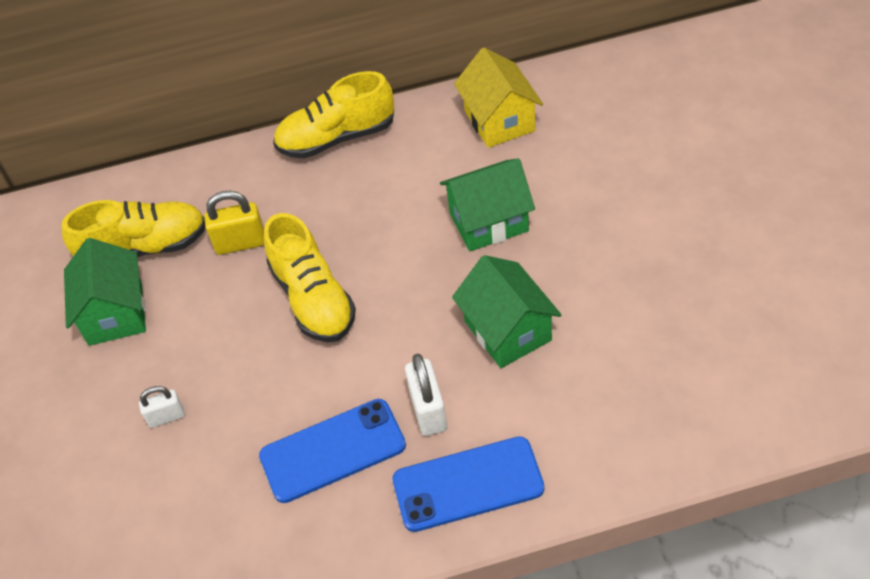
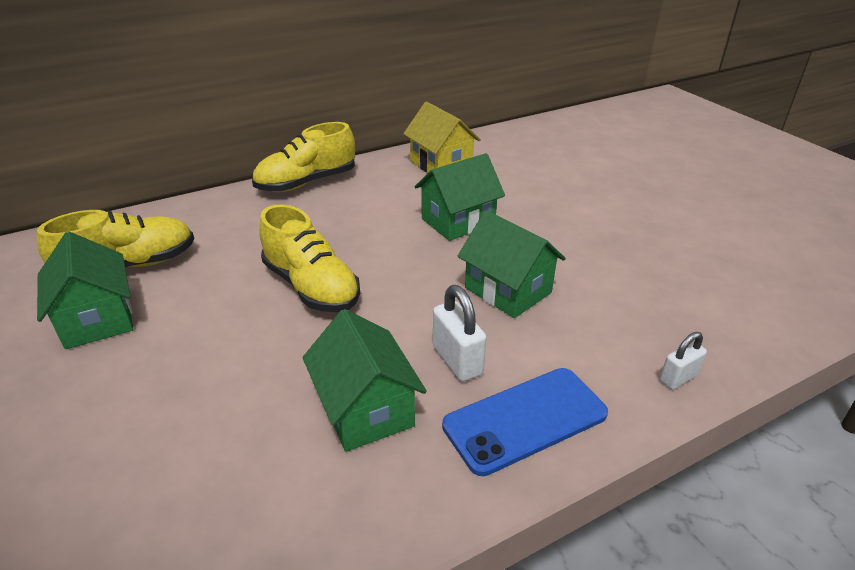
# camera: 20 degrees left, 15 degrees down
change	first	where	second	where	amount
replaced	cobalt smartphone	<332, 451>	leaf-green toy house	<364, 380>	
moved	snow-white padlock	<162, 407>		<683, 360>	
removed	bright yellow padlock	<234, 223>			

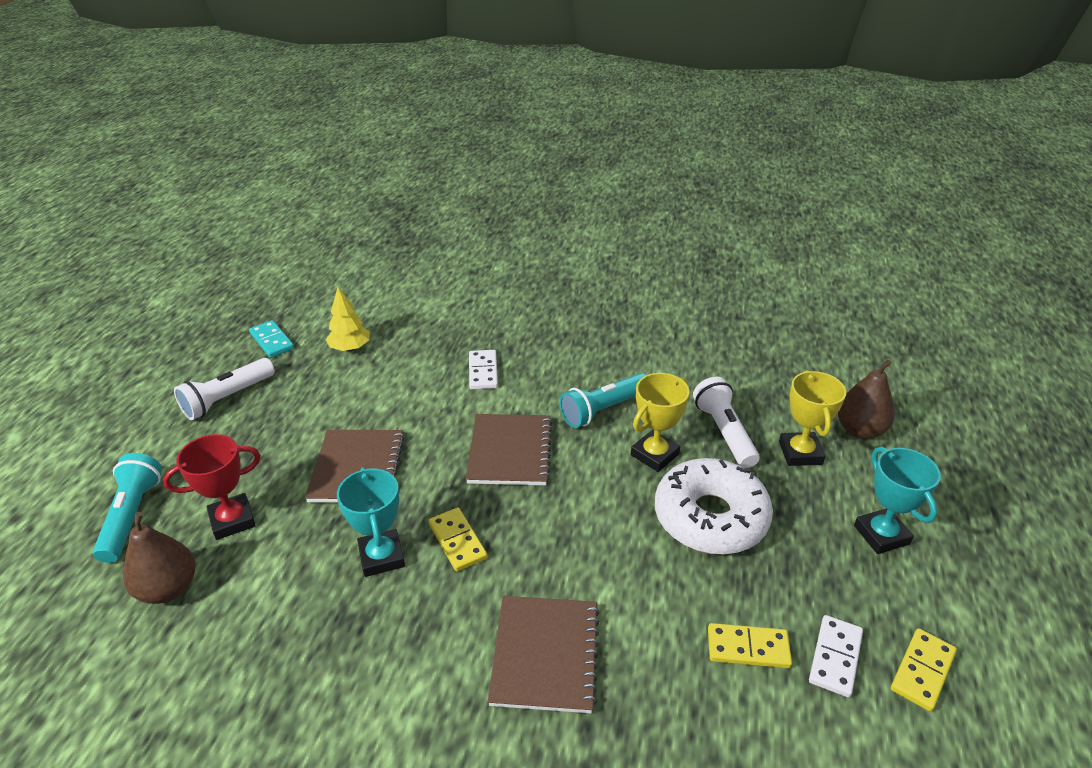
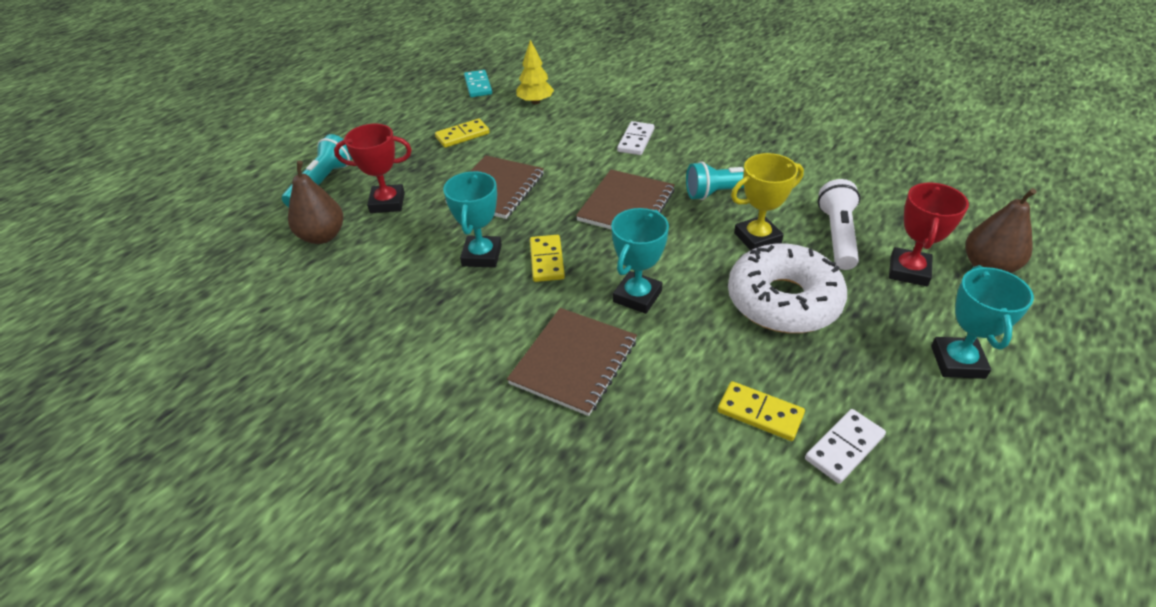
# camera: 25 degrees right, 5 degrees up
change	first	where	second	where	amount
moved	bright yellow domino	<924, 670>		<462, 133>	
added			teal award cup	<640, 261>	
recoloured	bright yellow award cup	<812, 418>	crimson award cup	<929, 234>	
removed	snow-white pocket torch	<224, 389>			

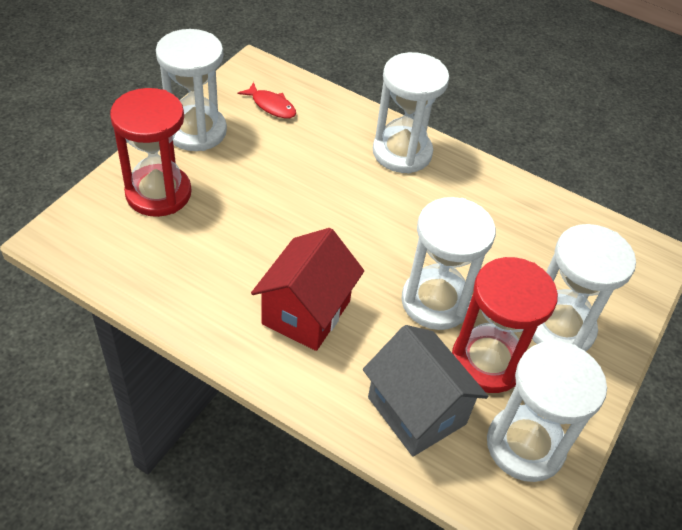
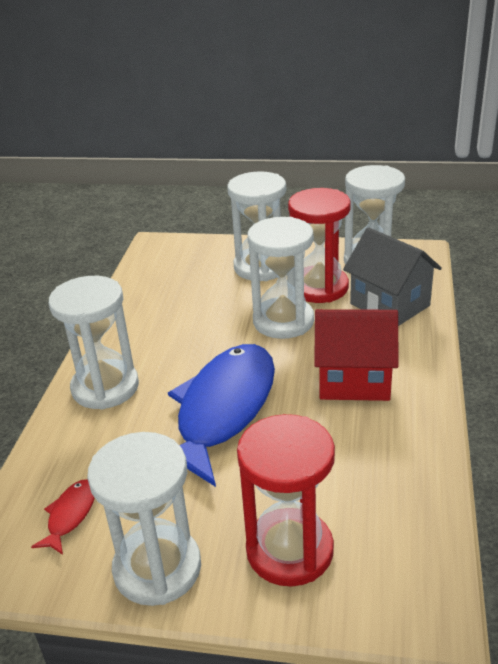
# camera: 105 degrees left, 15 degrees down
change	first	where	second	where	amount
added			cobalt fish	<221, 415>	
turned	ash-grey toy house	<425, 391>		<392, 276>	75 degrees counterclockwise

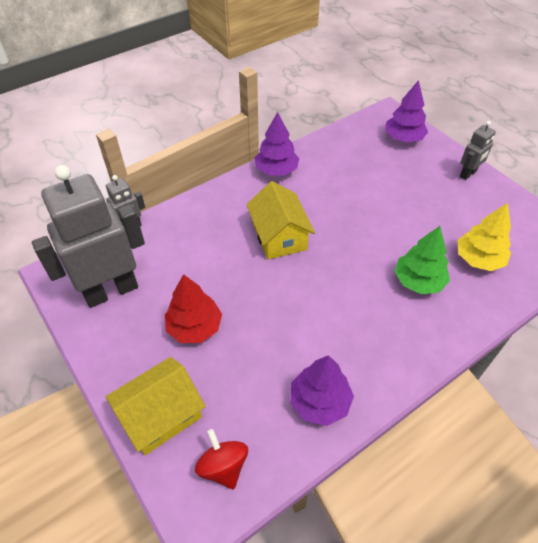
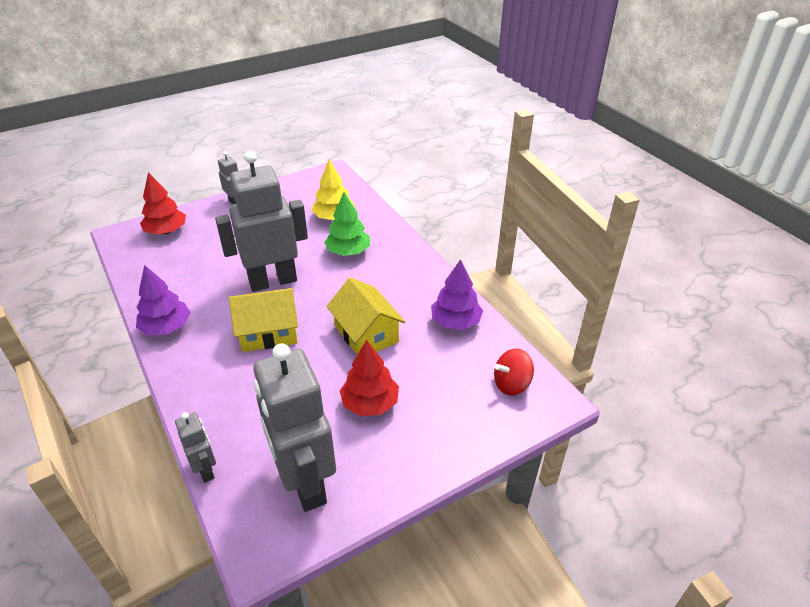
# camera: 85 degrees left, 10 degrees down
change	first	where	second	where	amount
recoloured	royal purple fir tree	<406, 111>	crimson fir tree	<163, 203>	
added			ash-grey toy robot	<261, 221>	
moved	bright yellow toy house	<156, 406>		<366, 316>	

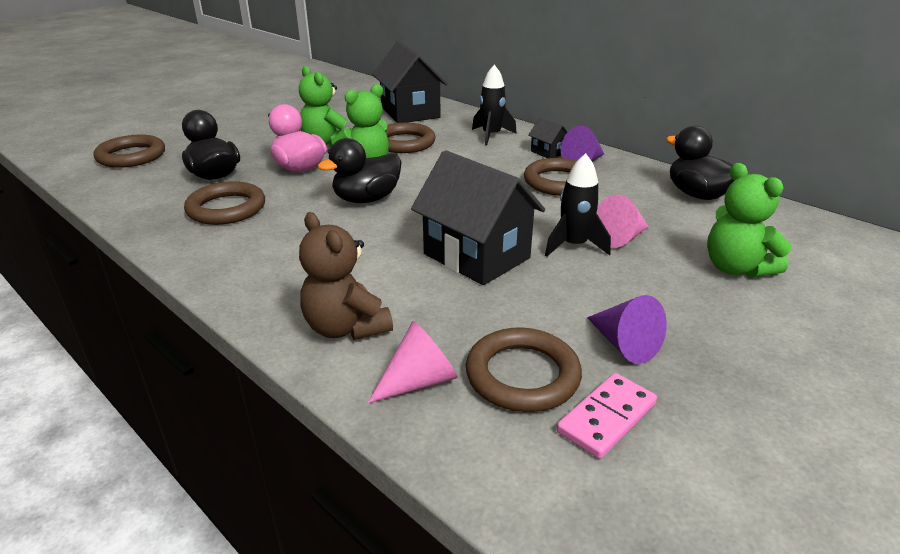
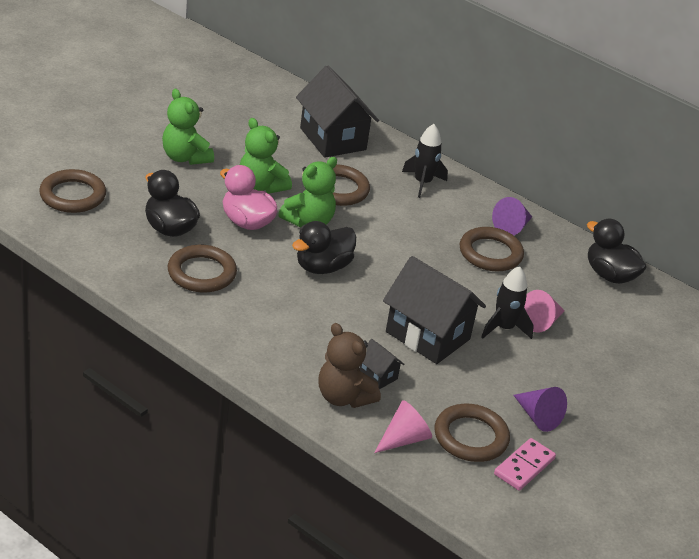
# camera: 10 degrees left, 5 degrees up
change	first	where	second	where	amount
moved	leaf-green teddy bear	<749, 220>		<188, 127>	
moved	ebony toy house	<548, 137>		<382, 364>	

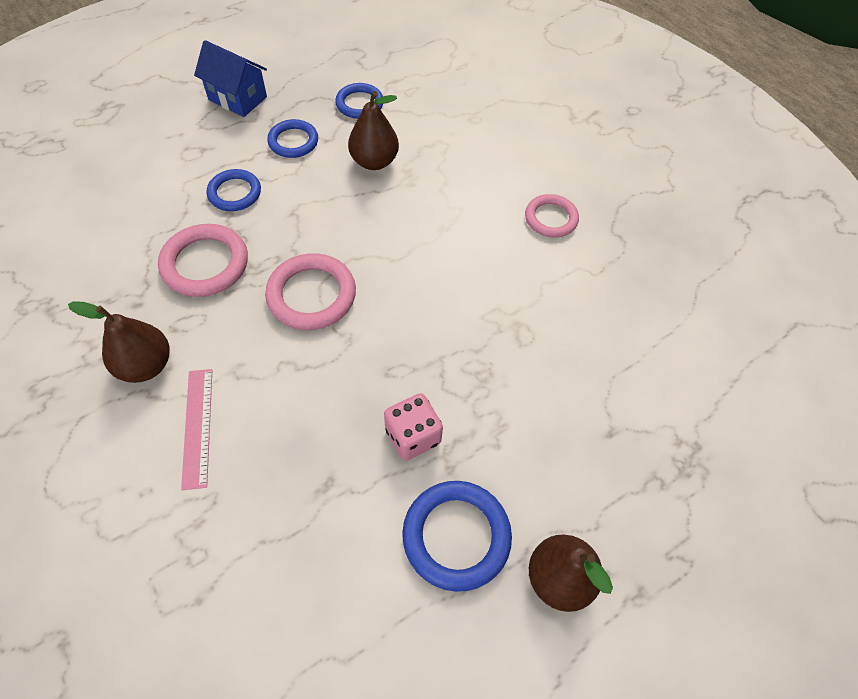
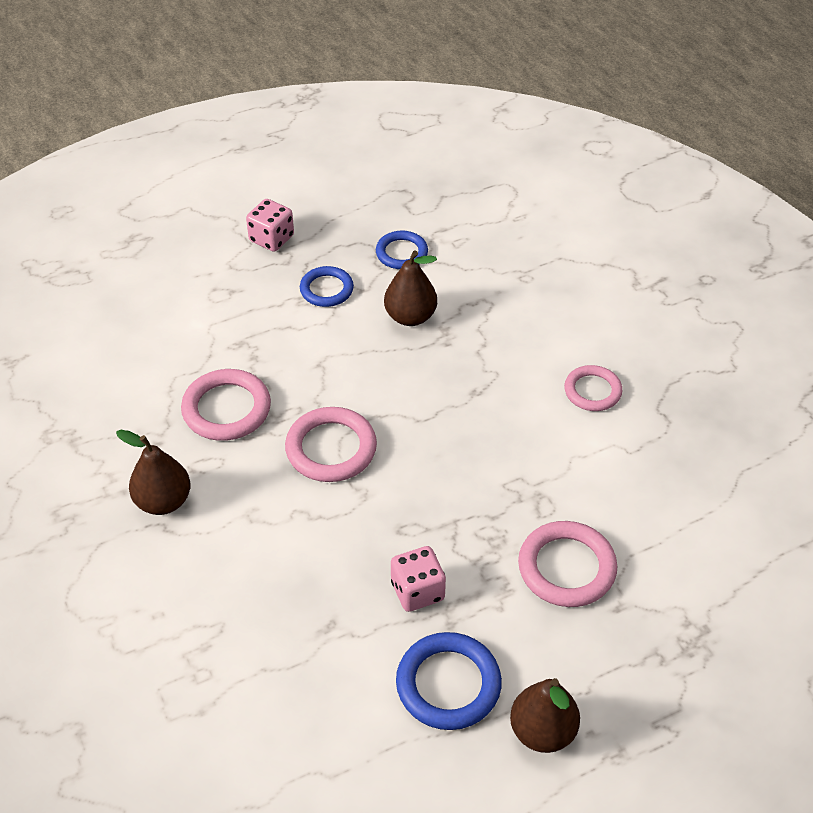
# camera: 10 degrees right, 10 degrees down
change	first	where	second	where	amount
replaced	cobalt toy house	<230, 78>	rosy die	<270, 225>	
added			rosy hoop	<567, 564>	
removed	rosy straightedge	<196, 429>			
removed	cobalt hoop	<234, 190>			

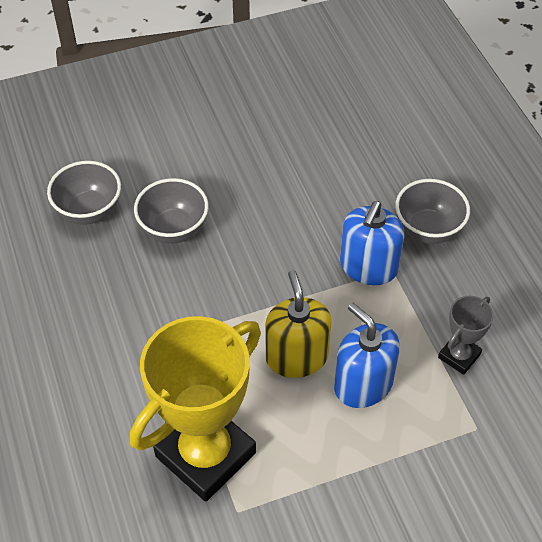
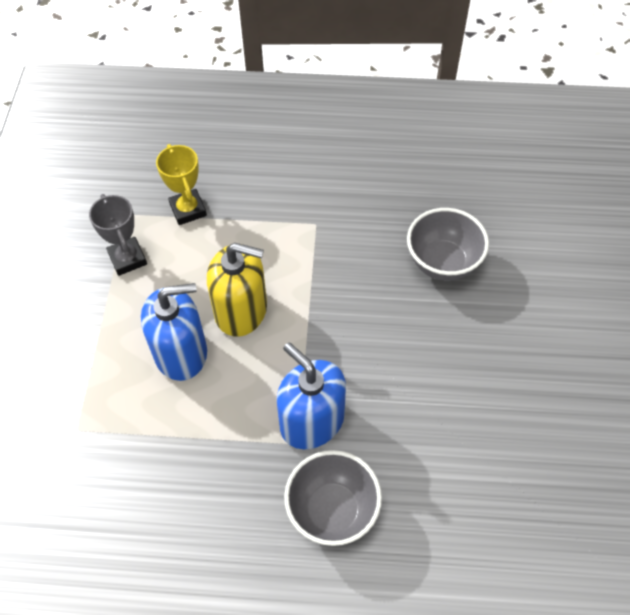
# camera: 115 degrees right, 5 degrees up
change	first	where	second	where	amount
moved	ash-grey award cup	<466, 335>		<118, 235>	
resized	bright yellow award cup	<195, 409>		<181, 184>	x0.46
removed	ash-grey deep dish	<84, 193>			

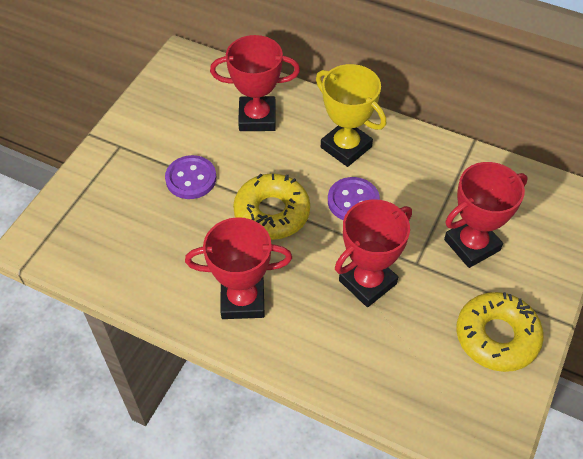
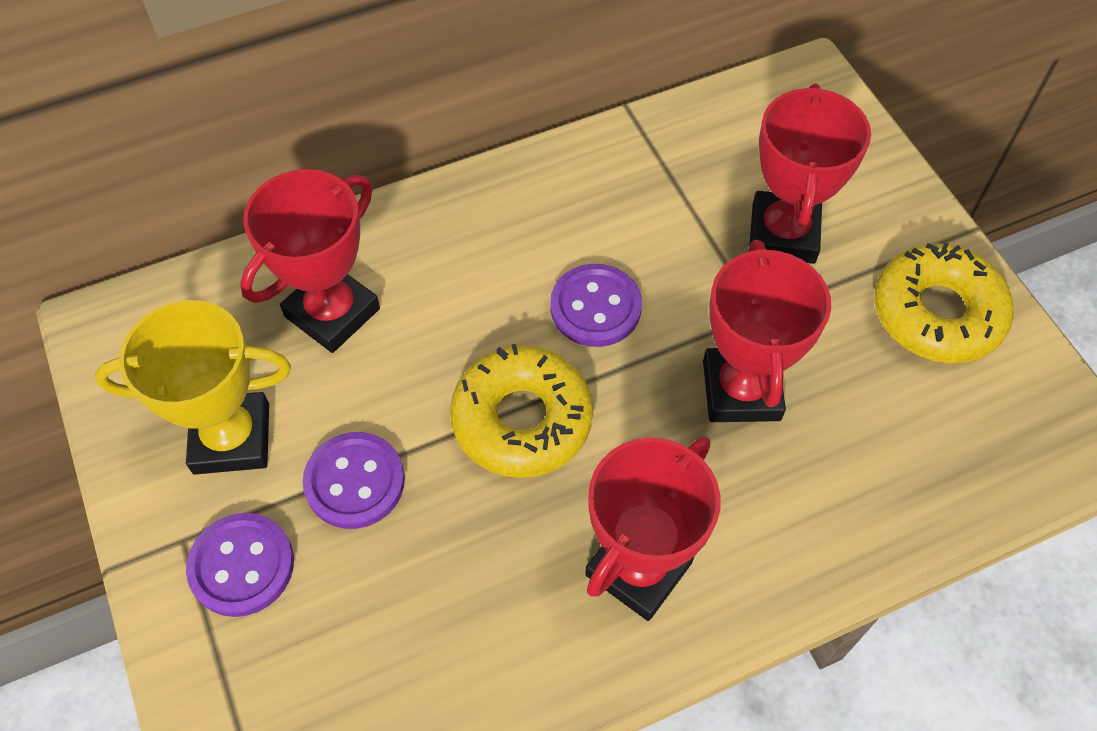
# camera: 50 degrees left, 5 degrees up
change	first	where	second	where	amount
moved	bright yellow award cup	<351, 115>		<193, 387>	
added			royal purple sewing button	<240, 565>	

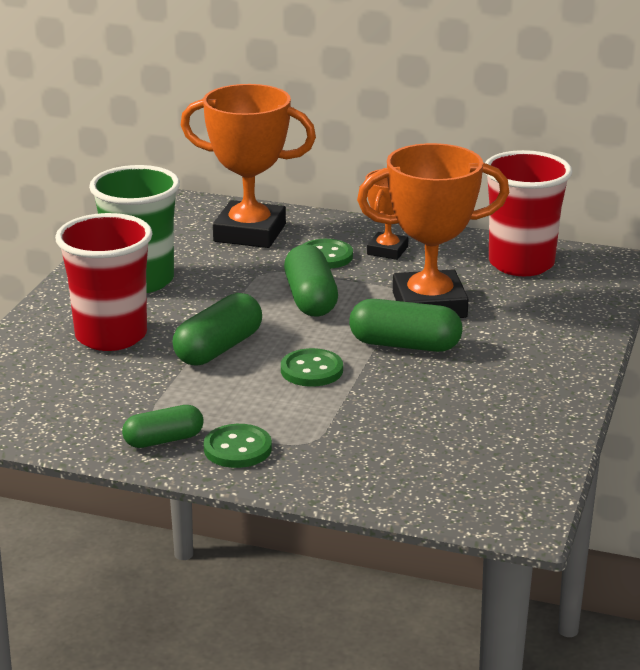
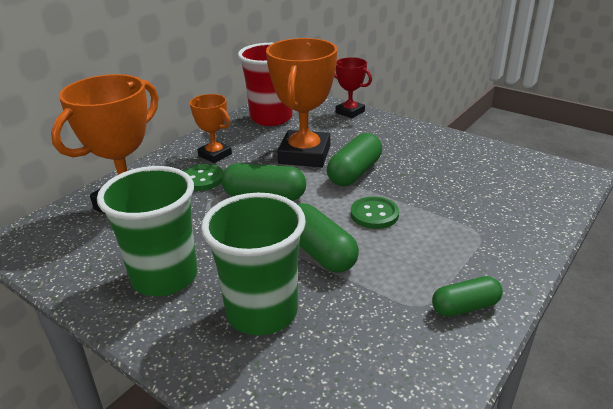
# camera: 70 degrees left, 5 degrees up
change	first	where	second	where	amount
recoloured	crimson cup	<104, 282>	leaf-green cup	<253, 264>	
added			crimson award cup	<353, 87>	
turned	leaf-green capsule	<163, 426>		<467, 296>	75 degrees clockwise
removed	leaf-green sewing button	<238, 446>			

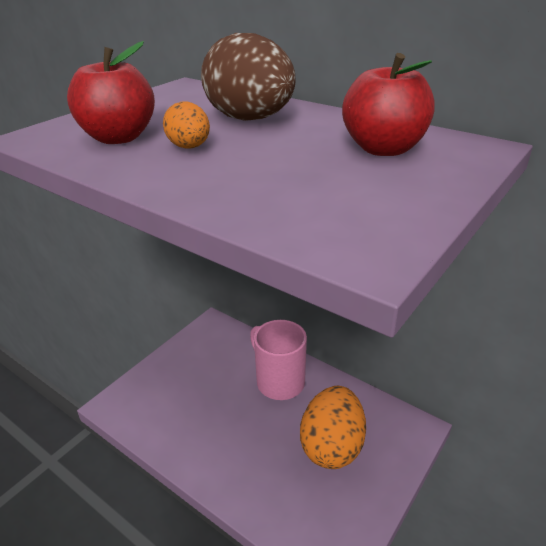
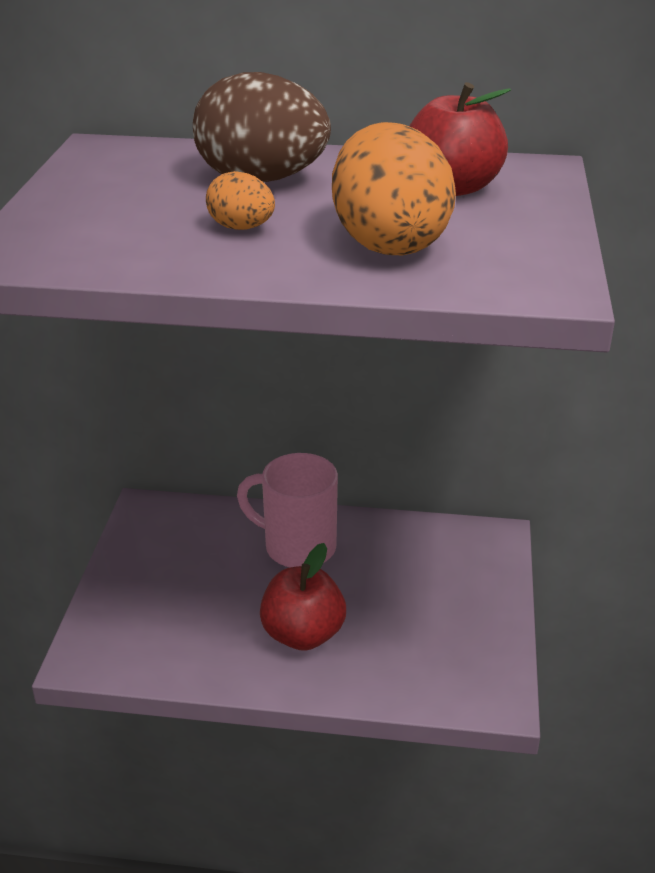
# camera: 30 degrees left, 0 degrees up
change	first	where	second	where	amount
moved	crimson toy apple	<111, 92>		<303, 597>	
moved	bright orange egg	<333, 427>		<394, 188>	

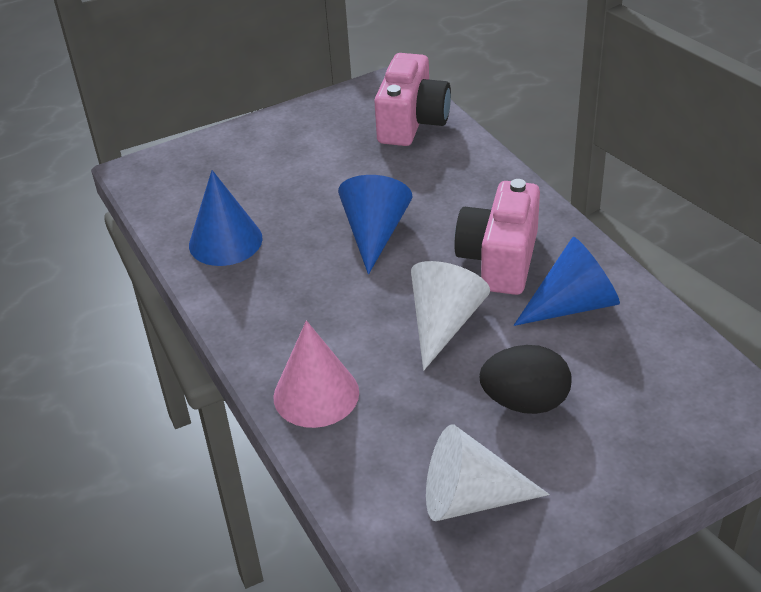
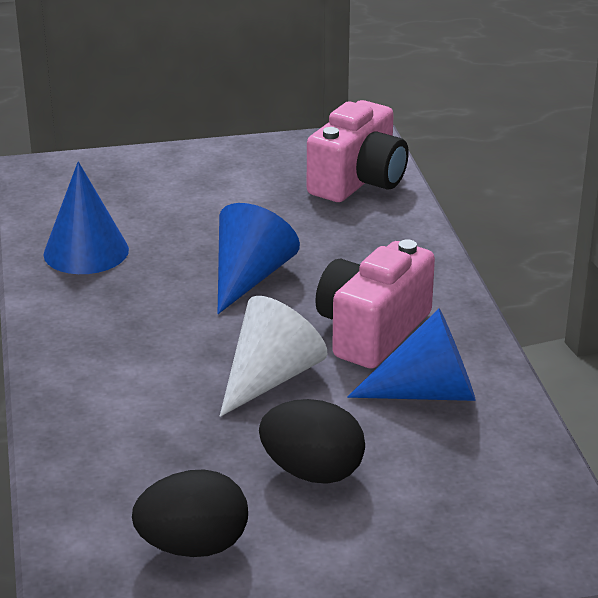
# camera: 15 degrees right, 10 degrees down
change	first	where	second	where	amount
replaced	snow-white solid cone	<488, 473>	ebony egg	<190, 513>	
removed	rosy solid cone	<316, 374>			

